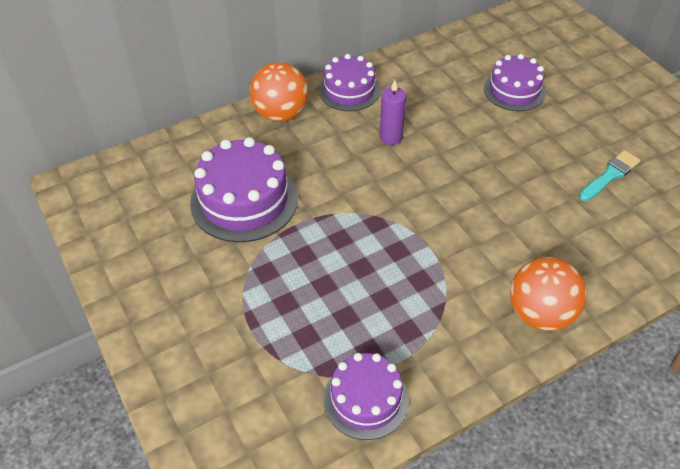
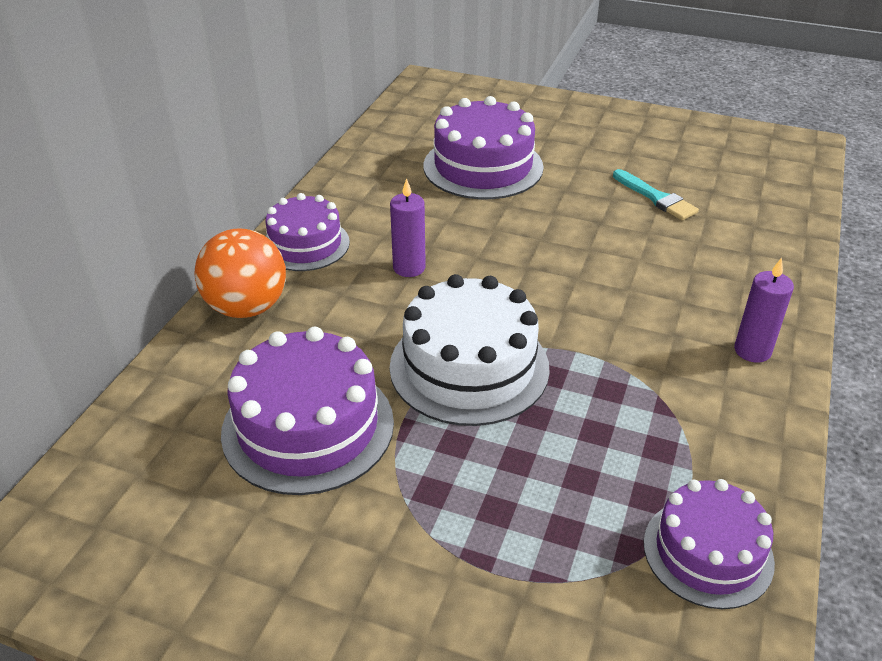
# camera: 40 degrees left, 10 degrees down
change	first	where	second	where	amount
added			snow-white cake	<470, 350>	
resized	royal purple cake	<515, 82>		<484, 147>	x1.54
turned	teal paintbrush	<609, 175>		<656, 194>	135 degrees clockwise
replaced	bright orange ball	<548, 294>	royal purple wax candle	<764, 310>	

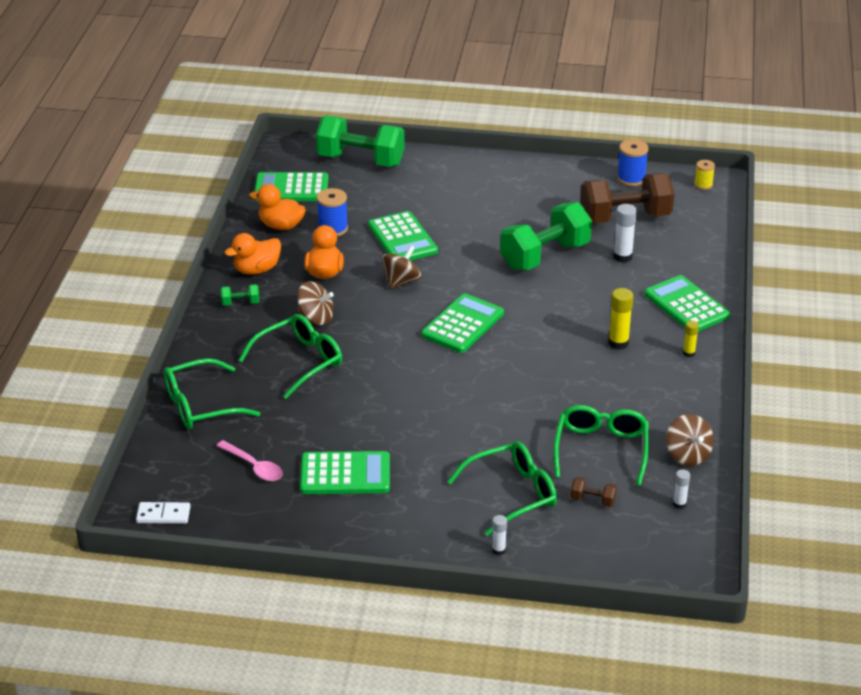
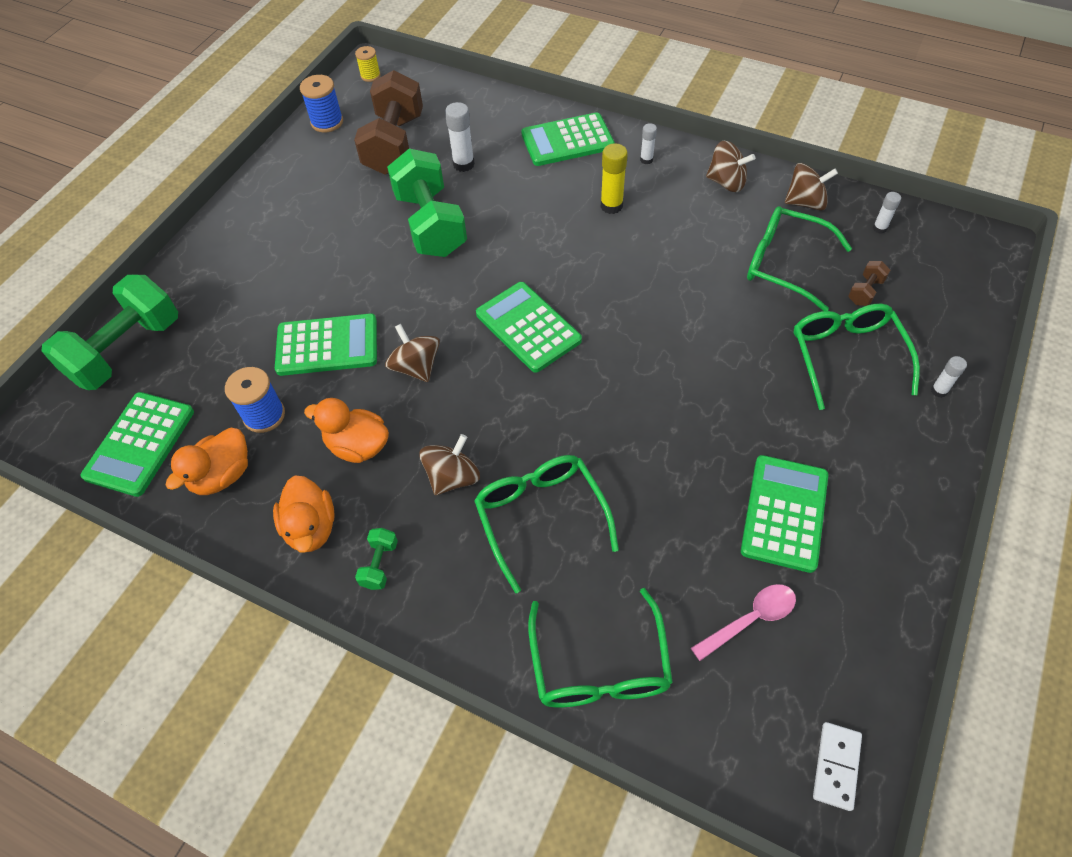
# camera: 70 degrees left, 20 degrees up
change	first	where	second	where	amount
recoloured	bright yellow glue stick	<691, 339>	snow-white glue stick	<648, 143>	
added			russet toy top	<730, 166>	

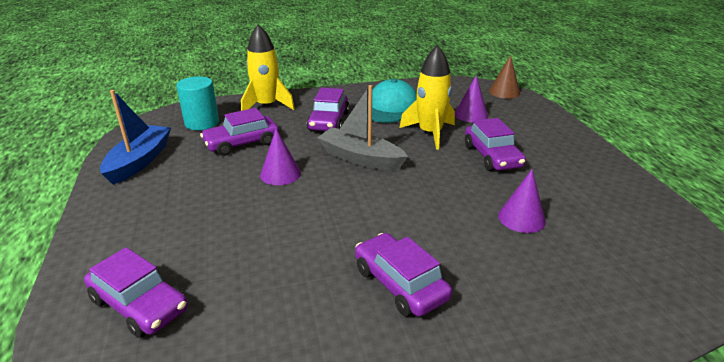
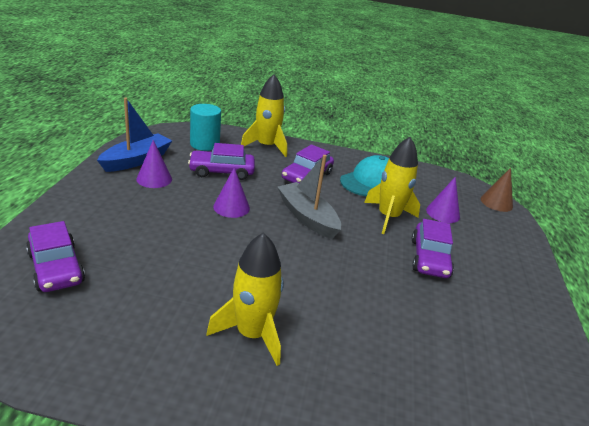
# camera: 20 degrees right, 0 degrees up
change	first	where	second	where	amount
moved	royal purple solid cone	<522, 201>		<154, 164>	
replaced	royal purple toy car	<403, 275>	bright yellow toy rocket	<245, 299>	

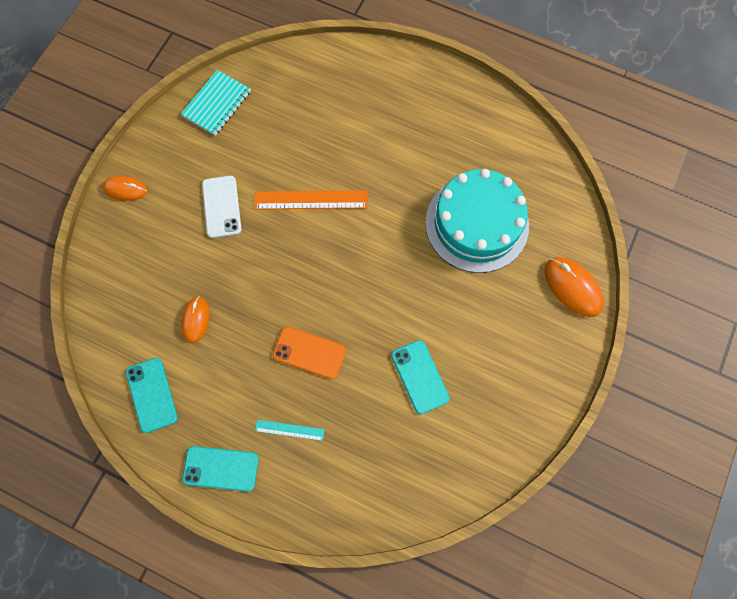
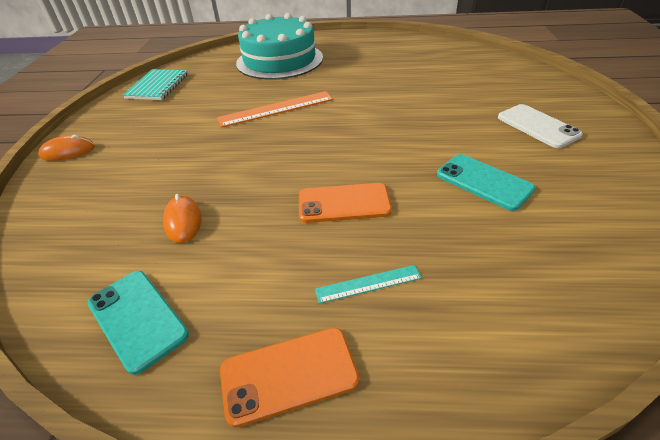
# camera: 20 degrees left, 30 degrees down
change	first	where	second	where	amount
recoloured	teal smartphone	<220, 469>	bright orange smartphone	<289, 378>	
moved	teal cake	<477, 221>		<279, 46>	
moved	snow-white smartphone	<221, 207>		<540, 126>	
removed	bright orange PC mouse	<574, 287>			

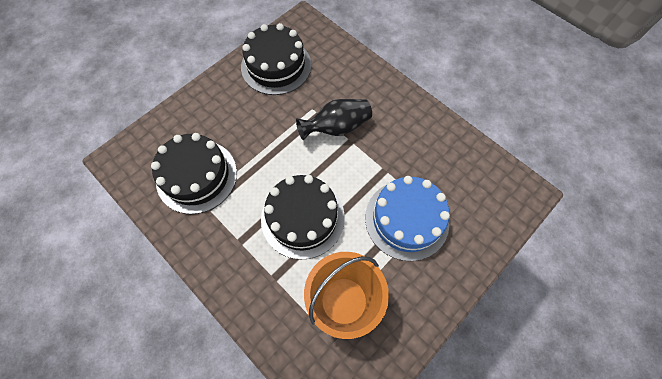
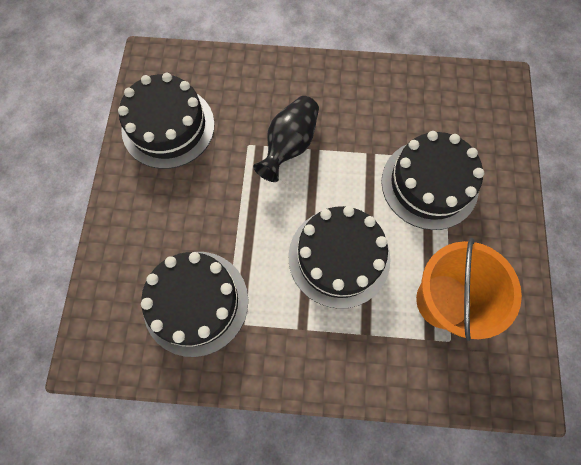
# camera: 40 degrees left, 5 degrees up
change	first	where	second	where	amount
recoloured	cobalt cake	<407, 218>	ebony cake	<432, 180>	

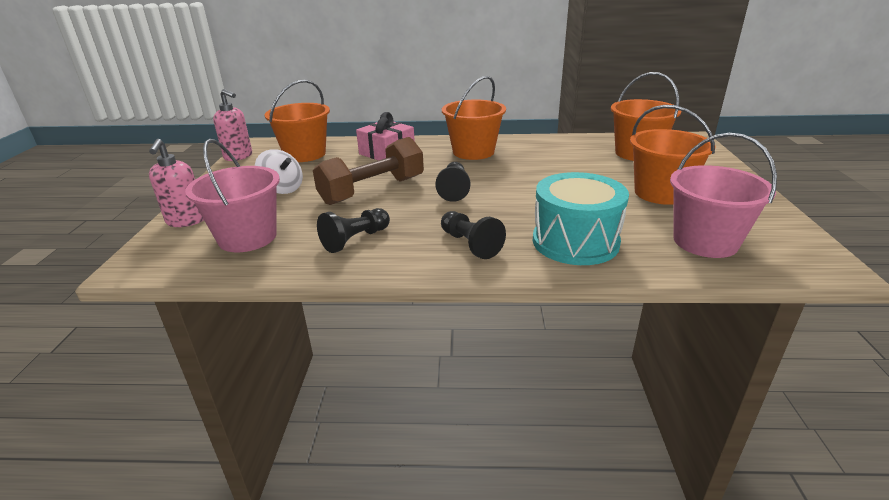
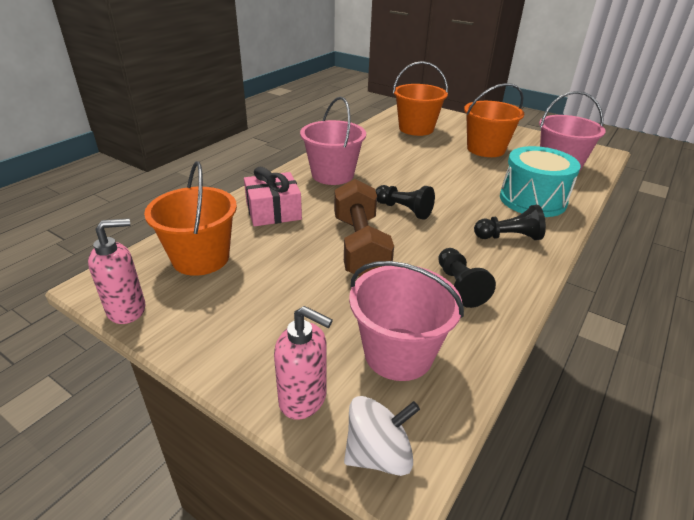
# camera: 60 degrees left, 5 degrees up
change	first	where	second	where	amount
recoloured	bright orange sand bucket	<474, 118>	rosy sand bucket	<333, 141>	
moved	snow-white toy top	<279, 171>		<382, 436>	

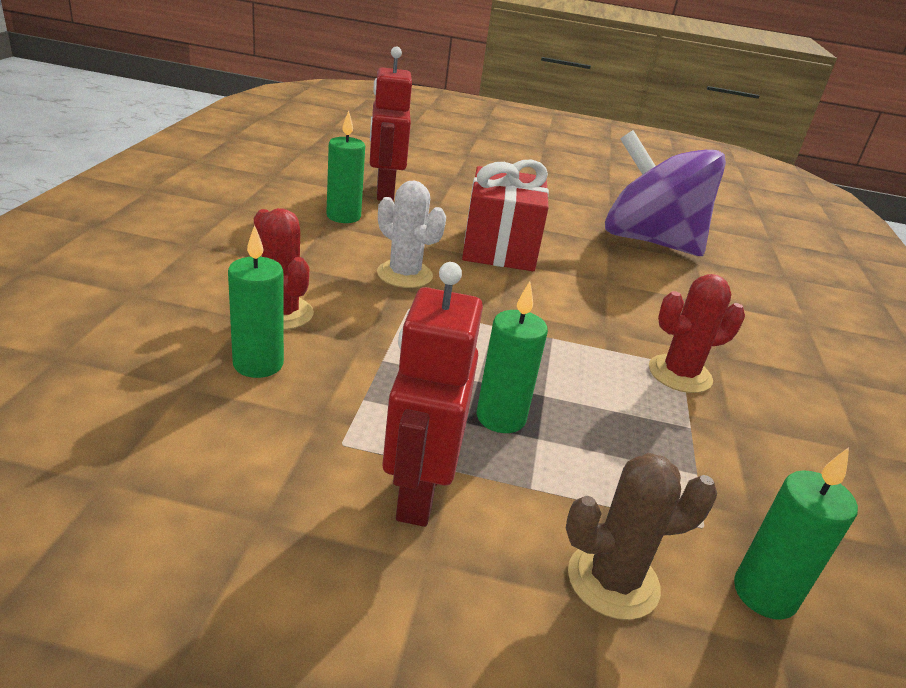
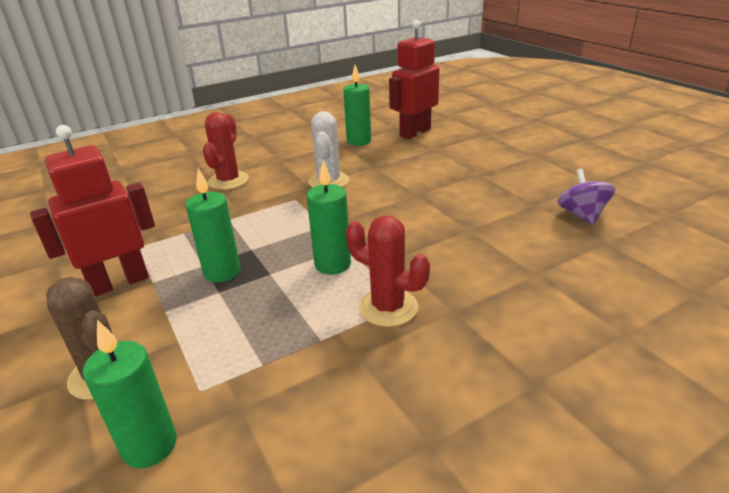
# camera: 55 degrees right, 0 degrees up
change	first	where	second	where	amount
moved	leaf-green wax candle	<256, 301>		<329, 217>	
resized	royal purple toy top	<665, 193>		<586, 197>	x0.41
removed	crimson present	<505, 215>			

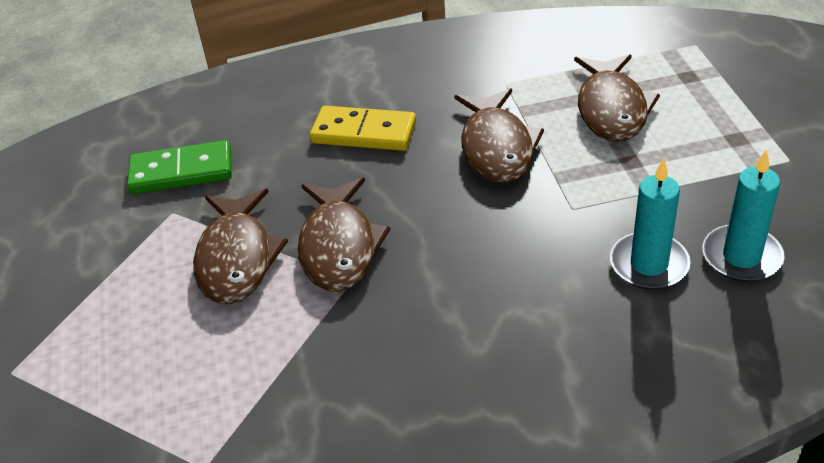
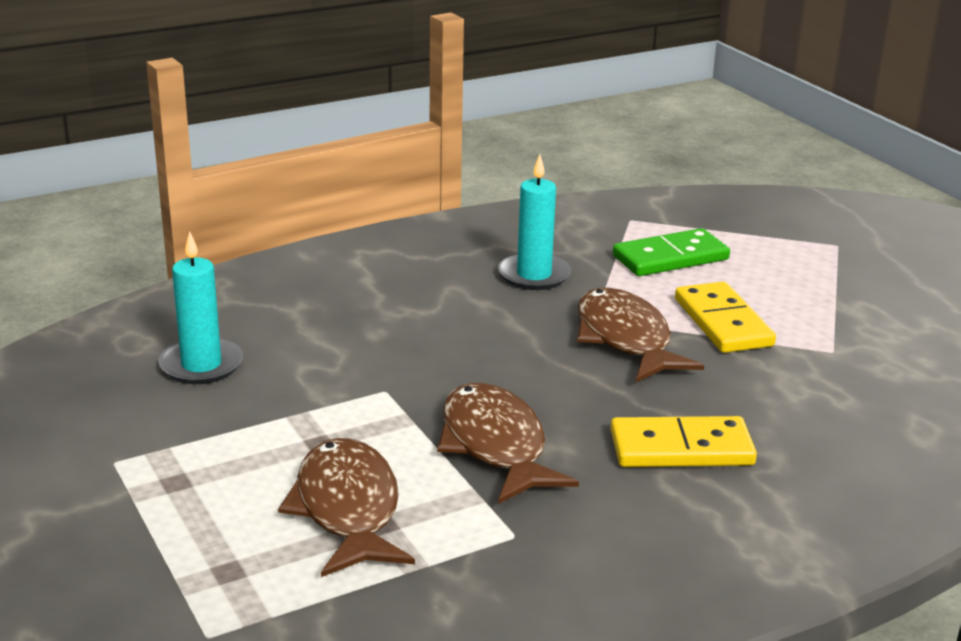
# camera: 160 degrees right, 15 degrees down
change	first	where	second	where	amount
moved	teal wax candle	<650, 224>		<534, 222>	
moved	leaf-green domino	<179, 167>		<671, 252>	
replaced	russet fish	<240, 246>	bright yellow domino	<725, 317>	

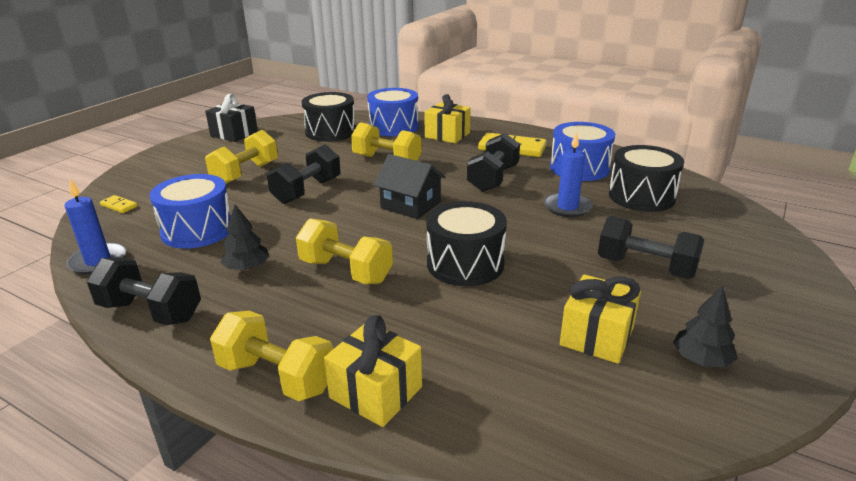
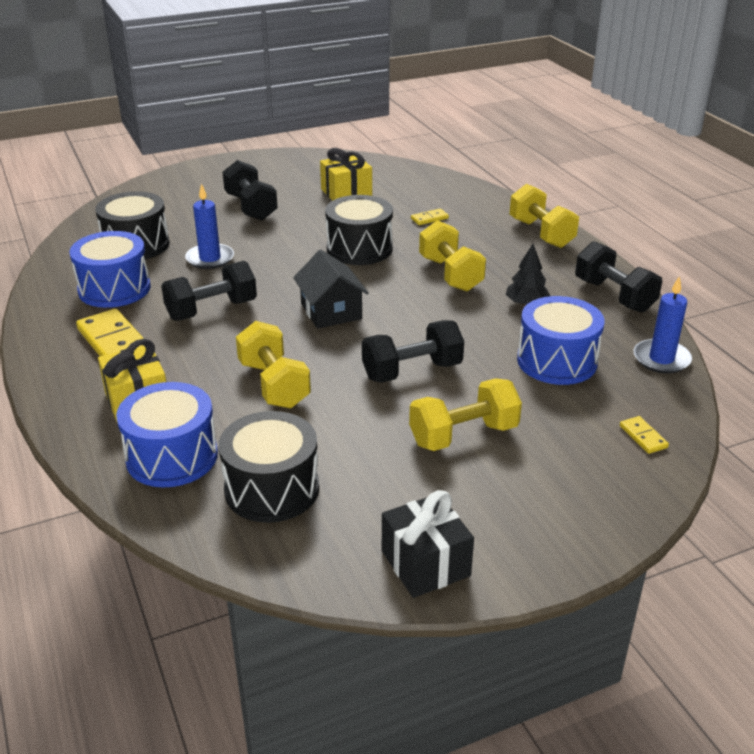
# camera: 145 degrees left, 5 degrees up
change	first	where	second	where	amount
added			bright yellow domino	<430, 217>	
removed	bright yellow present	<373, 371>			
removed	ebony fir tree	<705, 327>			

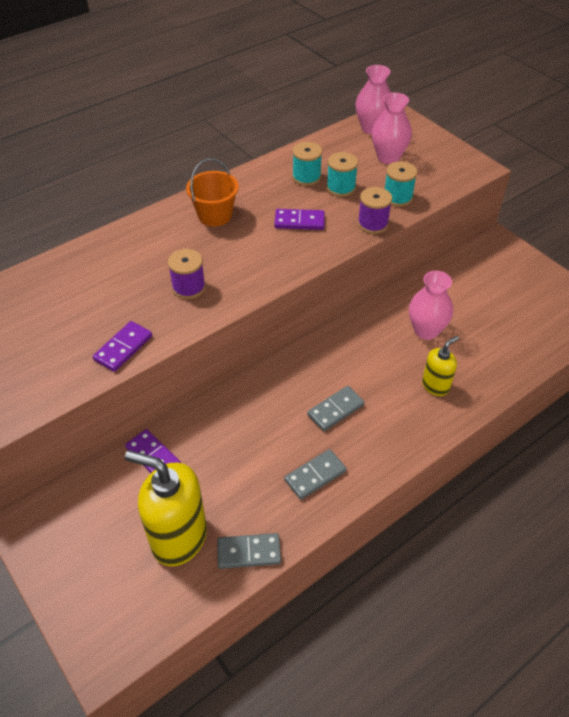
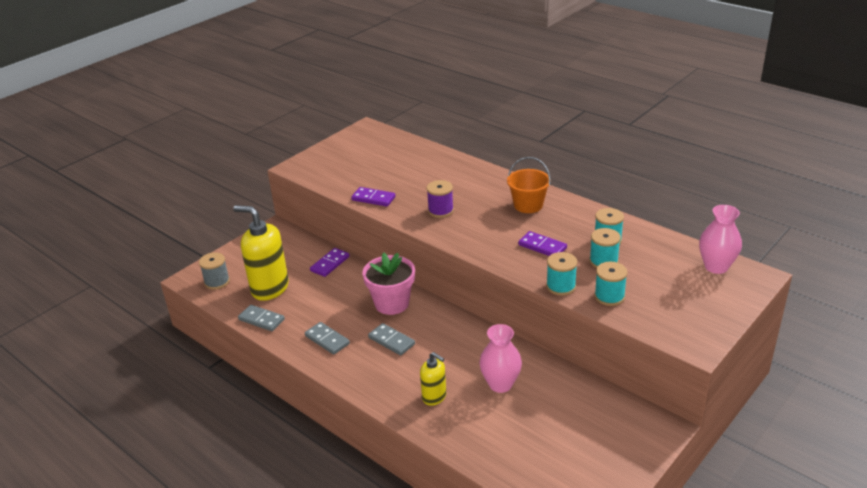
# camera: 80 degrees right, 15 degrees down
change	first	where	second	where	amount
added			ash-grey reel of thread	<214, 271>	
turned	bright yellow pump bottle	<166, 508>		<261, 253>	75 degrees counterclockwise
turned	ash-grey domino	<249, 551>		<261, 318>	45 degrees counterclockwise
added			rosy flower pot	<388, 284>	
turned	royal purple domino	<299, 219>		<542, 243>	45 degrees counterclockwise
recoloured	royal purple reel of thread	<375, 210>	teal reel of thread	<562, 274>	
removed	rosy vase	<392, 128>			

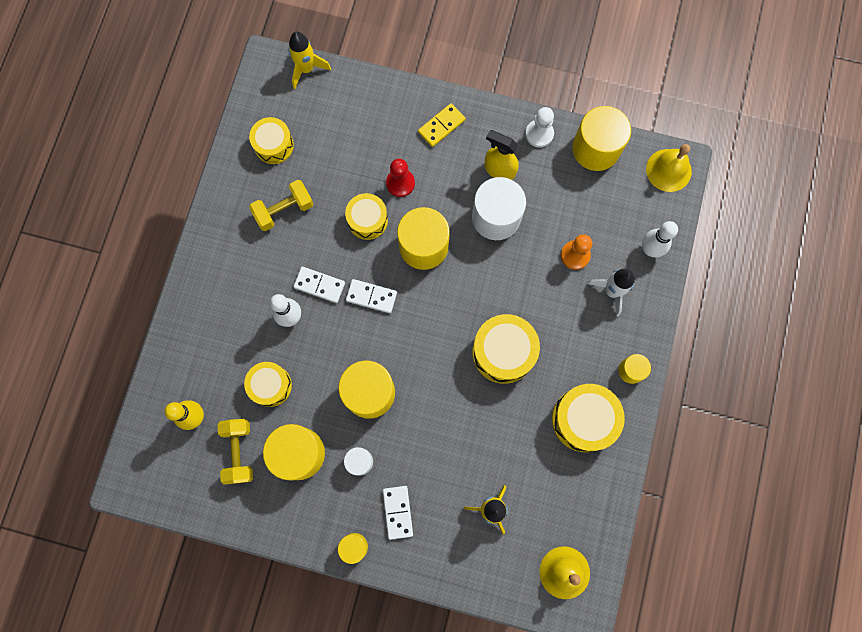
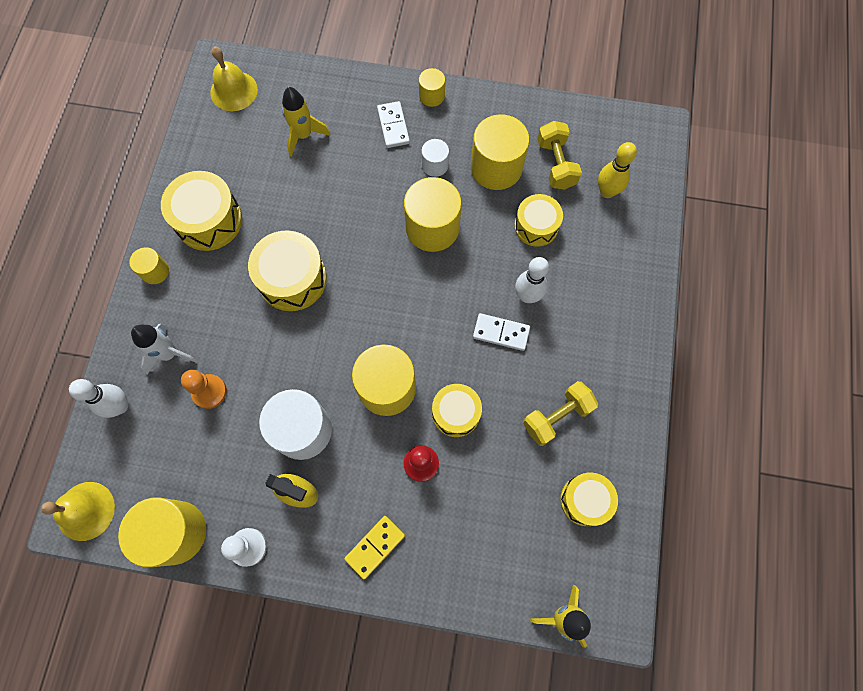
# camera: 175 degrees right, 5 degrees down
change	first	where	second	where	amount
removed	snow-white domino	<371, 296>			

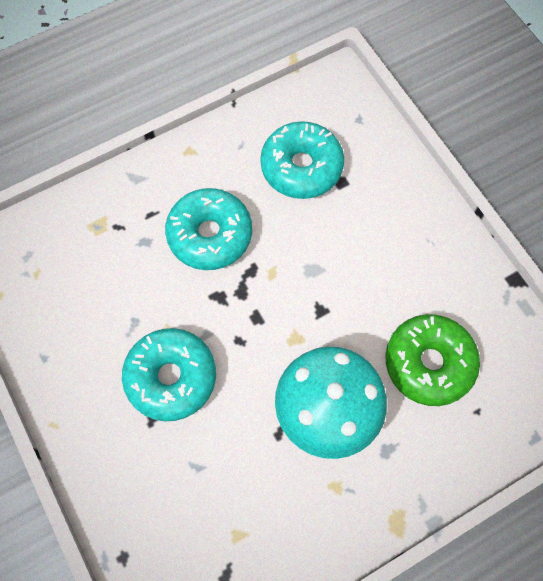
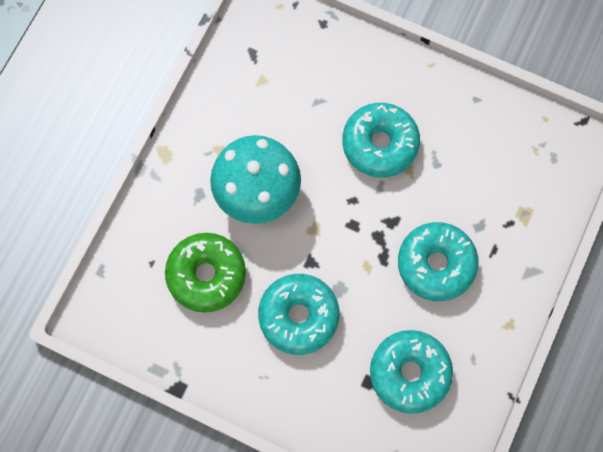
# camera: 145 degrees right, 5 degrees up
change	first	where	second	where	amount
added			teal doughnut	<298, 314>	

